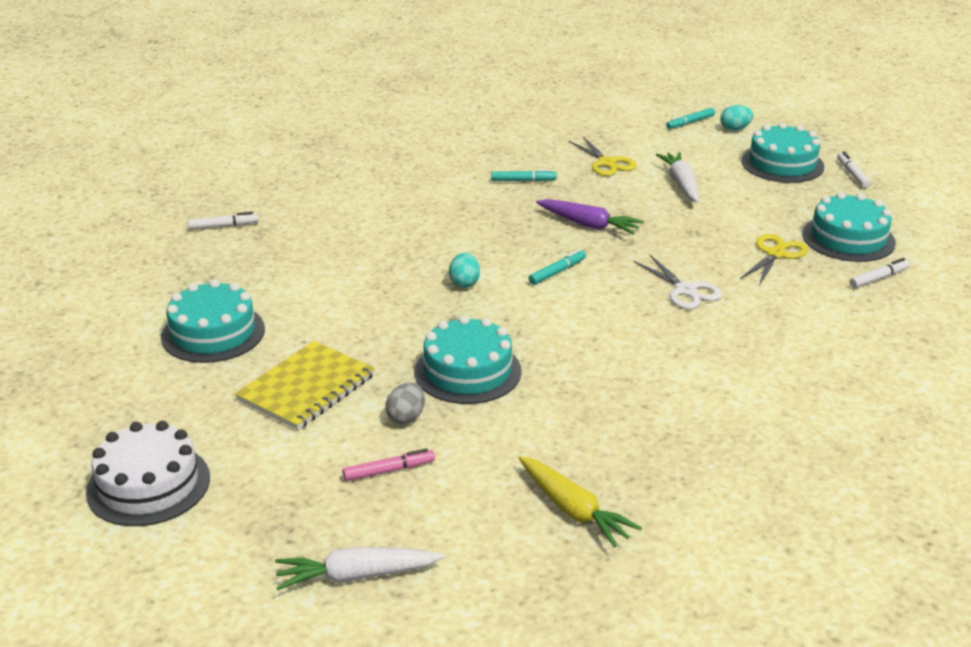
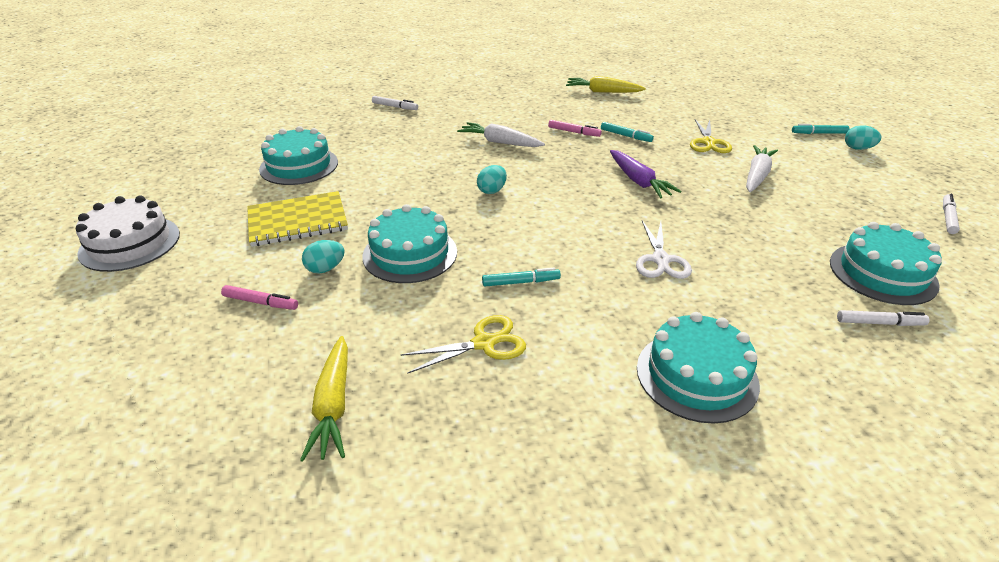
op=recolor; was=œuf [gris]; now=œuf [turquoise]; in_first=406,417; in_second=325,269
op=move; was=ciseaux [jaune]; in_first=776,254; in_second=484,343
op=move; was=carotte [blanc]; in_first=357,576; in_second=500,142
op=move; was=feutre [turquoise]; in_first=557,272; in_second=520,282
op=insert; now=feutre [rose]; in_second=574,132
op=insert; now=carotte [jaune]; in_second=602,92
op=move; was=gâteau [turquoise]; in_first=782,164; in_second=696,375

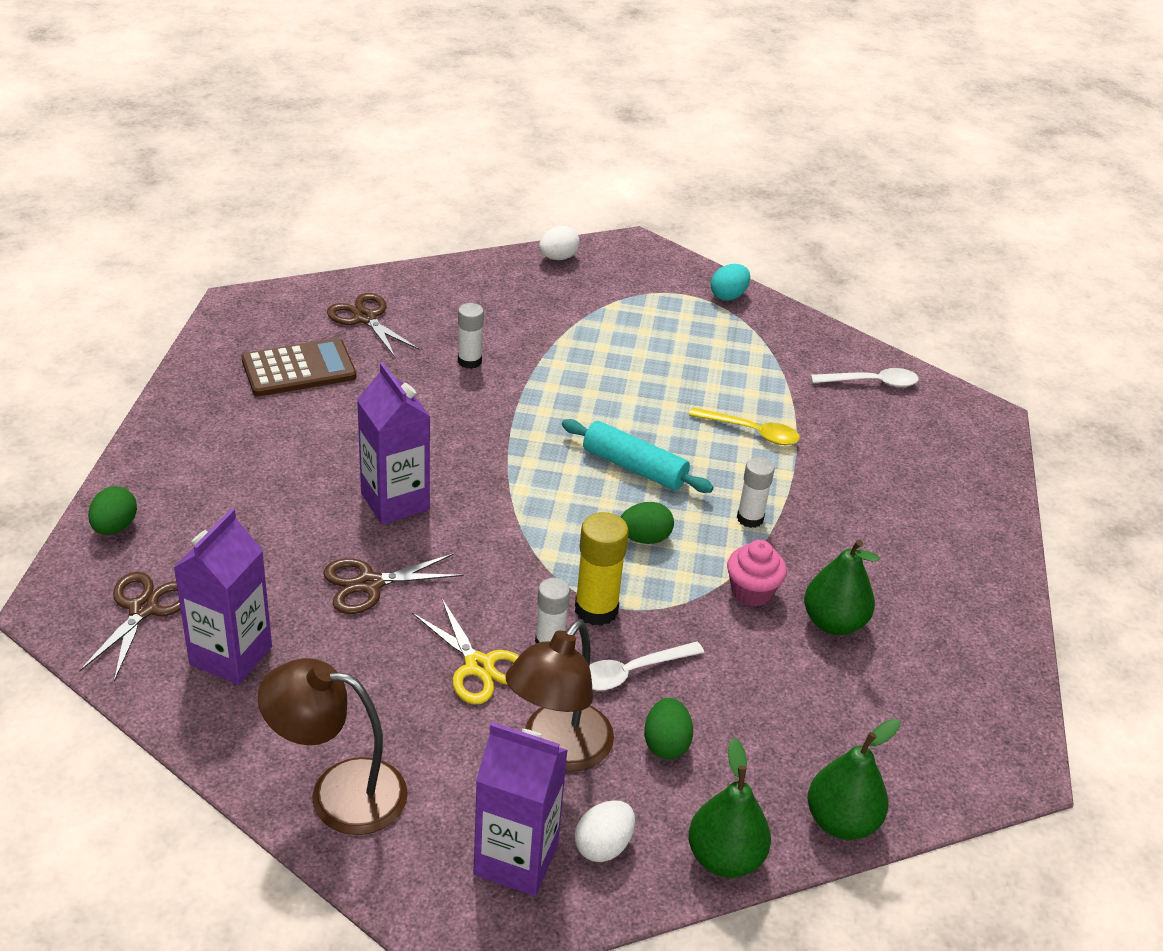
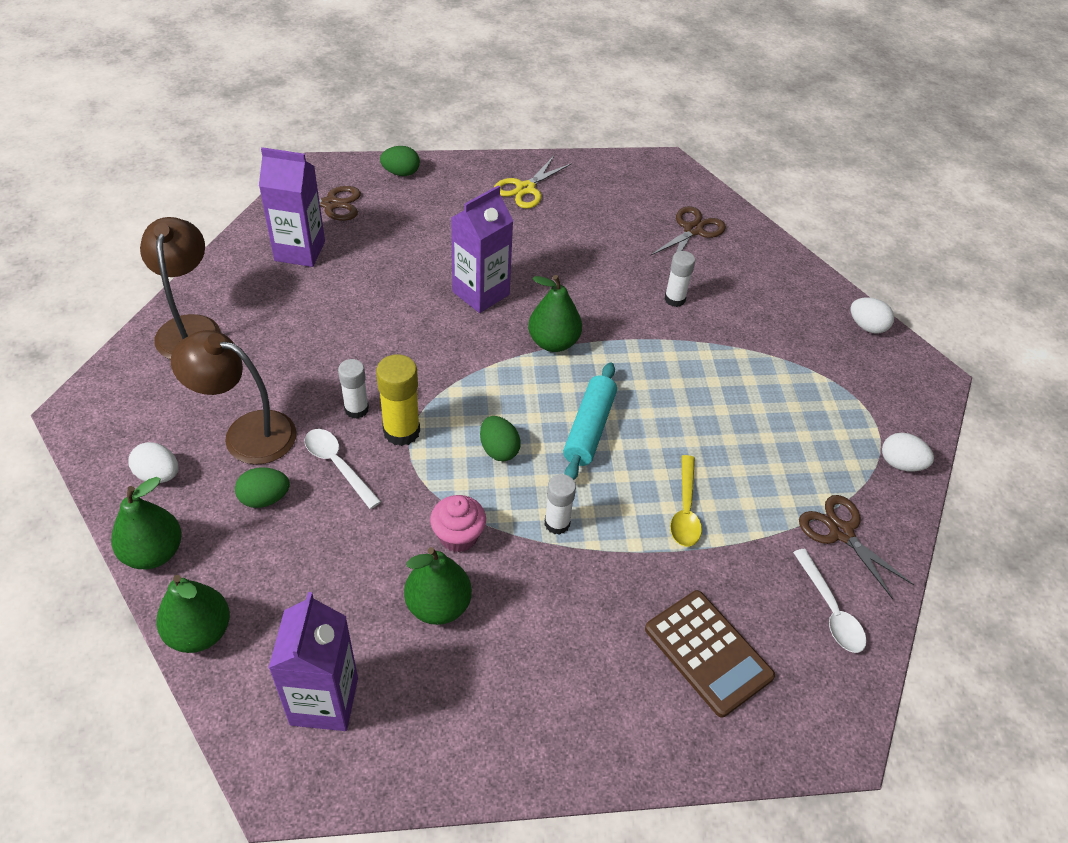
op=move; was=brique de lait [violet]; in_first=516,859; in_second=324,701
op=move; was=ciseaux [jaune]; in_first=479,666; in_second=525,189
op=insert; now=poire [vert]; in_second=553,342
op=move; was=calculatrice [marron]; in_first=299,369; in_second=708,652
op=move; was=ciseaux [marron]; in_first=369,584; in_second=841,532
op=recolor; was=œuf [turquoise]; now=œuf [blanc]; in_first=728,296; in_second=900,464

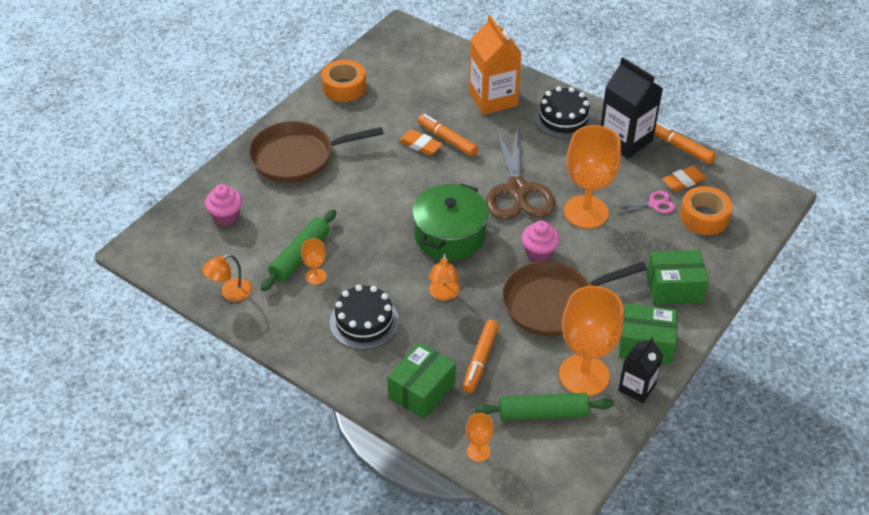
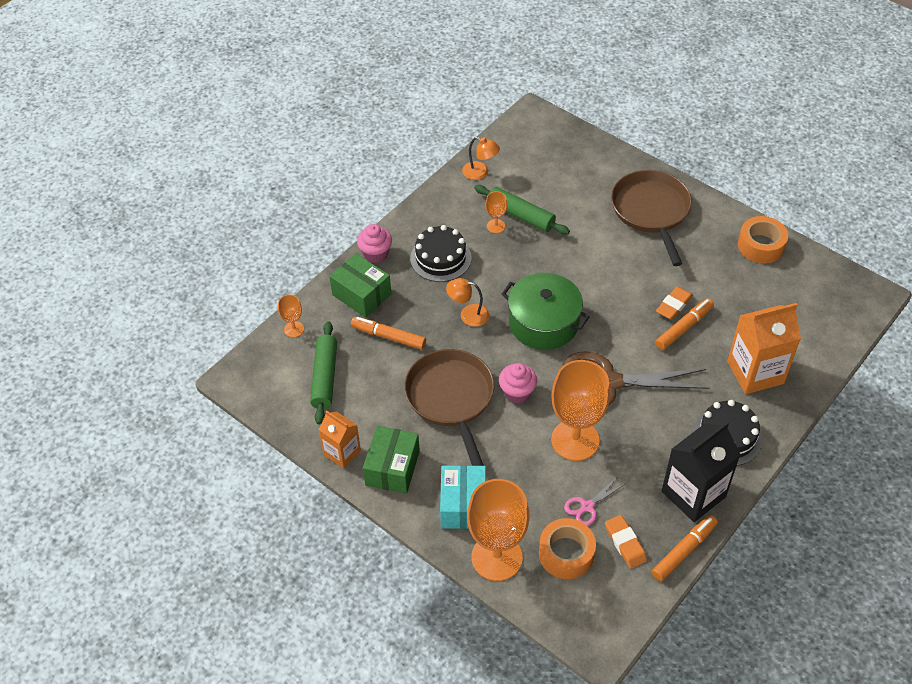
op=recolor; was=brique de lait [noir]; now=brique de lait [orange]; in_first=636,387; in_second=342,452
op=move; was=muffin [rose]; in_first=226,217; in_second=375,254
op=recolor; was=boîte [vert]; now=boîte [turquoise]; in_first=674,287; in_second=463,505
op=rotate; was=lampe [orange]; in_first=230,293; in_second=480,173; clockwise=150
op=move; was=verre à pied [orange]; in_first=584,375; in_second=496,557
op=rotate; was=ciseaux [rose]; in_first=654,204; in_second=587,507; clockwise=60

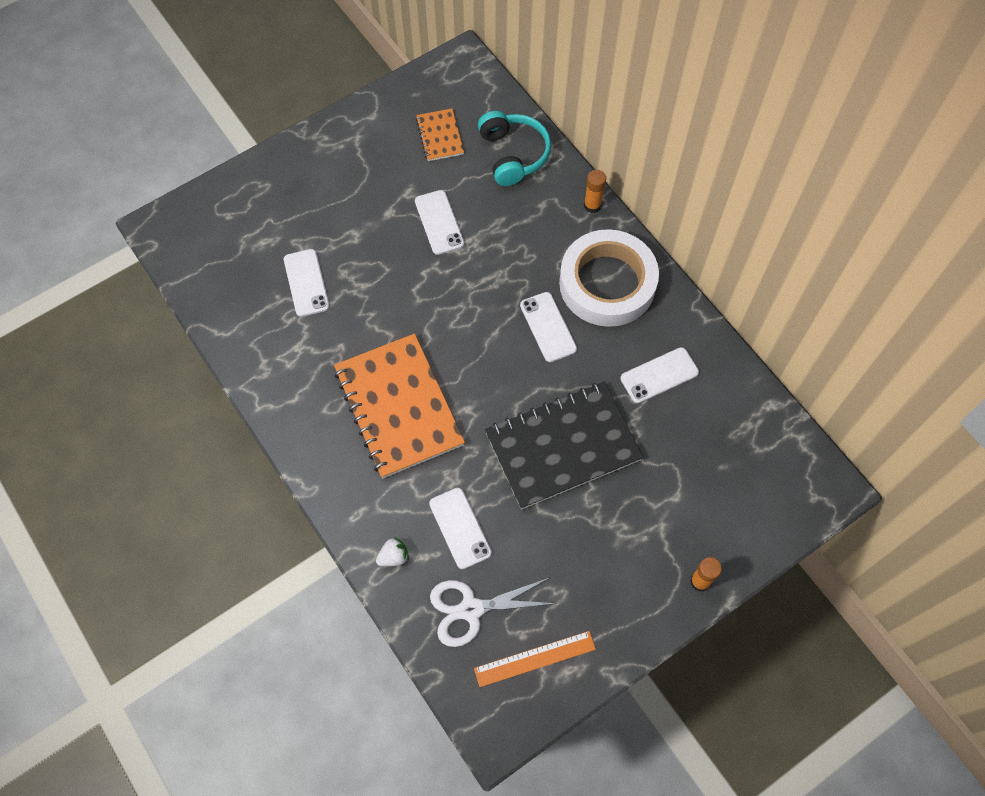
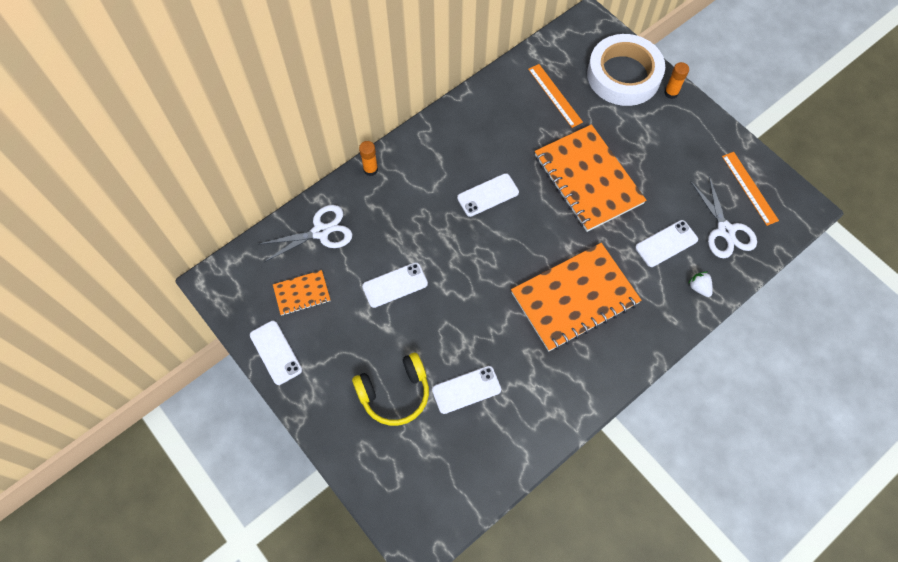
op=move; was=téléphone [blanc]; in_first=659,375; in_second=276,352
op=replace; was=casque audio [turquoise]; now=ciseaux [blanc]; in_first=513,154; in_second=321,232
op=insert; now=casque audio [jaune]; in_second=395,393
op=insert; now=règle [orange]; in_second=555,95
op=recolor; was=carnet [noir]; now=carnet [orange]; in_first=563,446; in_second=588,179
op=move; was=ruban adhésif [blanc]; in_first=607,283; in_second=623,75

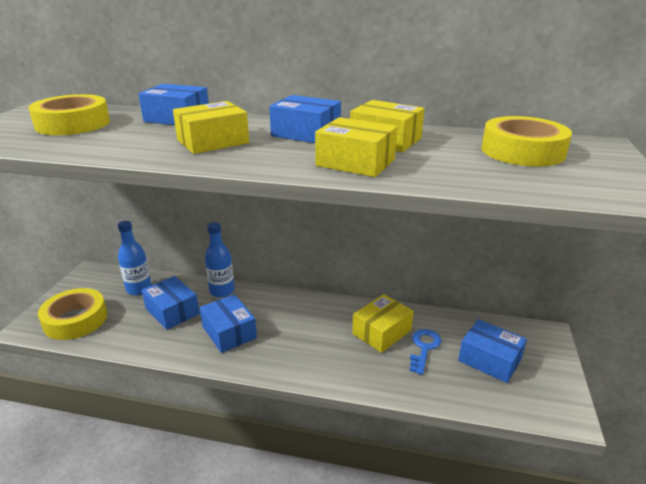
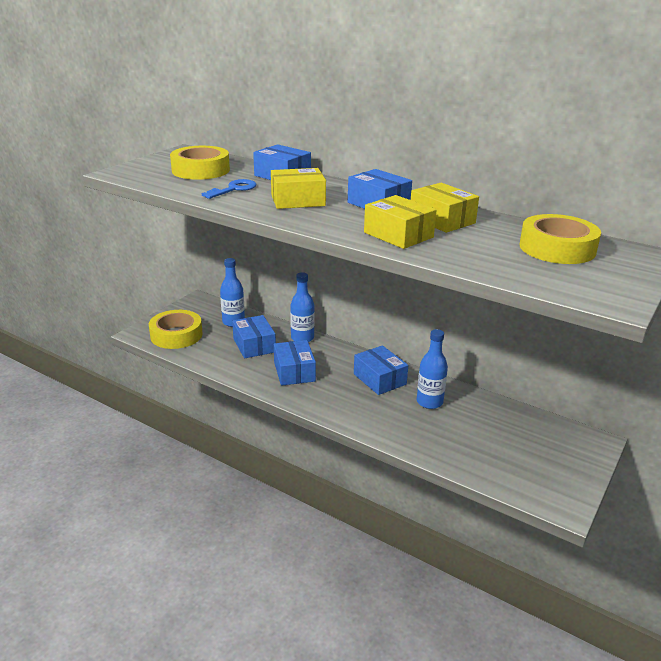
op=move; was=clé [bleu]; in_first=424,348; in_second=234,189
op=move; was=boîte [bleu]; in_first=489,360; in_second=379,379
op=replace; was=boîte [jaune]; now=bouteille [bleu]; in_first=381,332; in_second=429,402

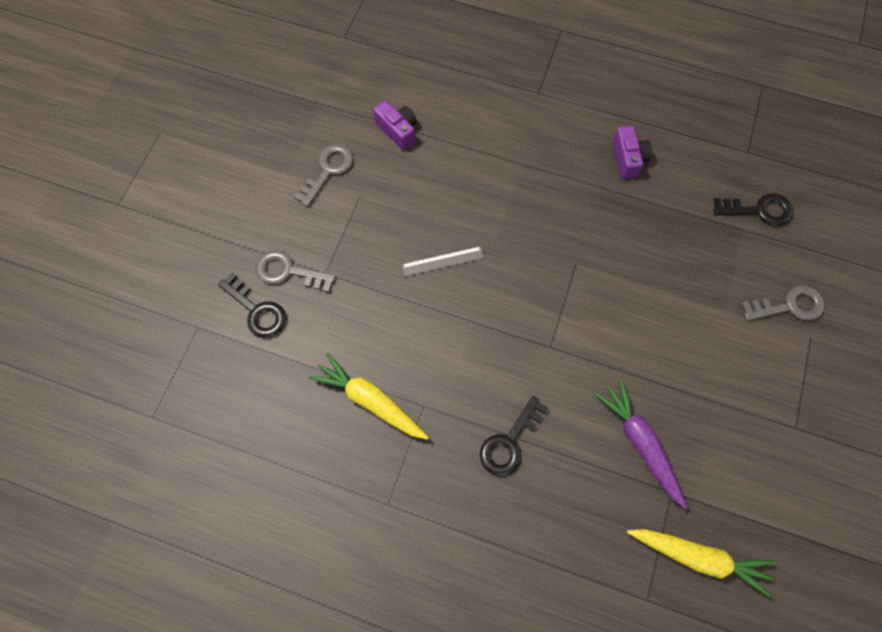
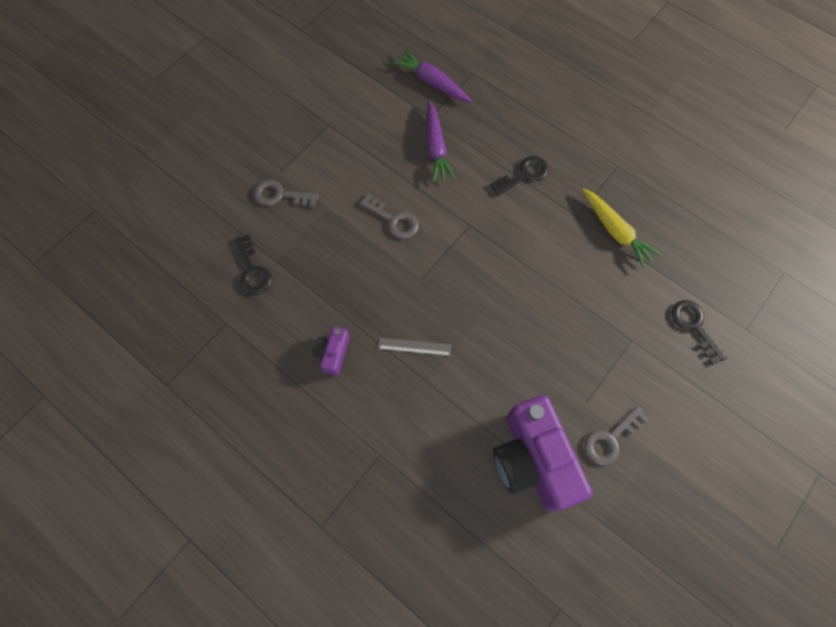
op=rotate; was=clé [noir]; in_first=759,210; in_second=252,271; clockwise=-135
op=move; was=clé [gris]; in_first=288,271; in_second=394,220
op=move; was=règle [gris]; in_first=443,261; in_second=414,346
op=recolor; was=carotte [jaune]; now=carotte [violet]; in_first=698,557; in_second=432,82
op=resize; was=appareil photo [violet]; in_first=398,131; in_second=532,459; ratio=2.19

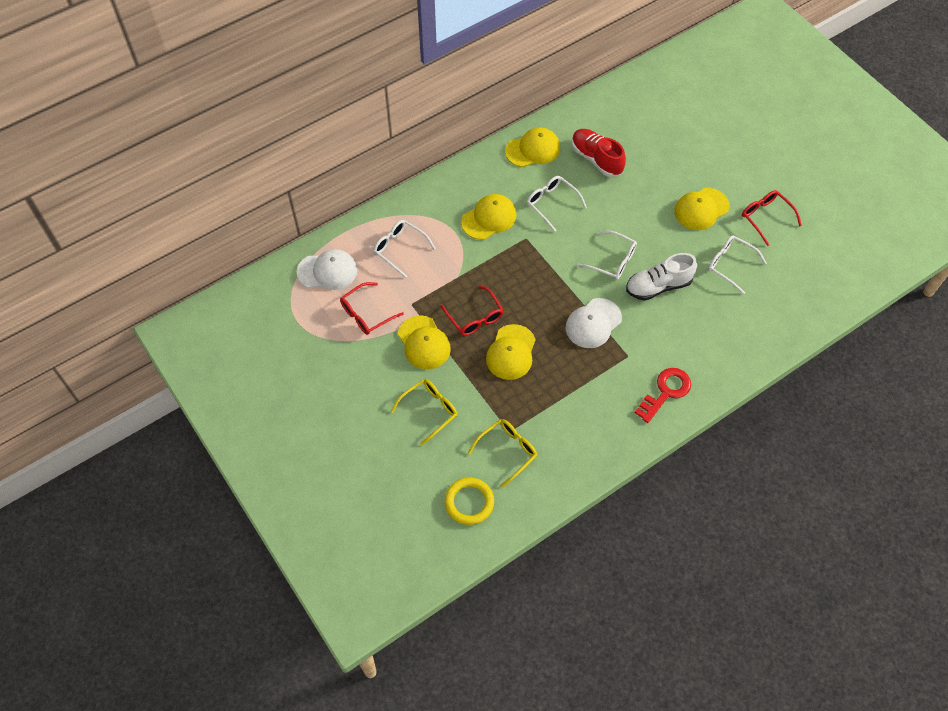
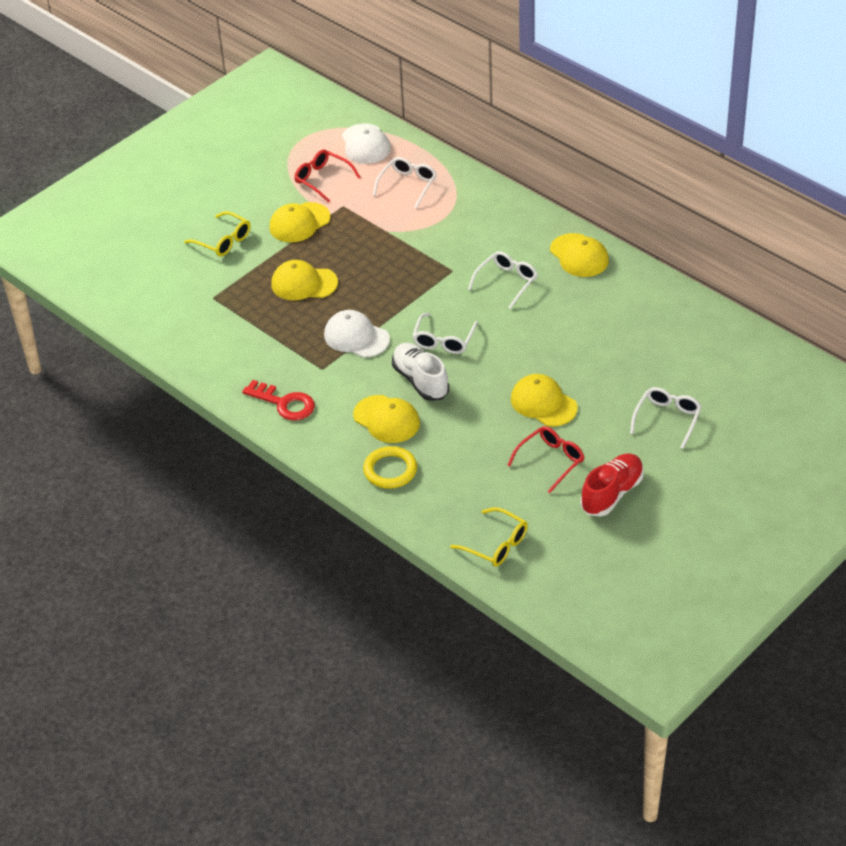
op=move; was=casquette [jaune]; in_first=489,218; in_second=386,419
op=move; was=anneau [jaune]; in_first=469,502; in_second=390,470
op=move; was=lunettes [jaune]; in_first=507,451; in_second=496,544
op=move; was=chaussure [rouge]; in_first=596,159; in_second=612,494
op=move; was=lunettes [blanc]; in_first=730,265; in_second=667,419
op=delete; was=lunettes [rouge]; in_first=475,317

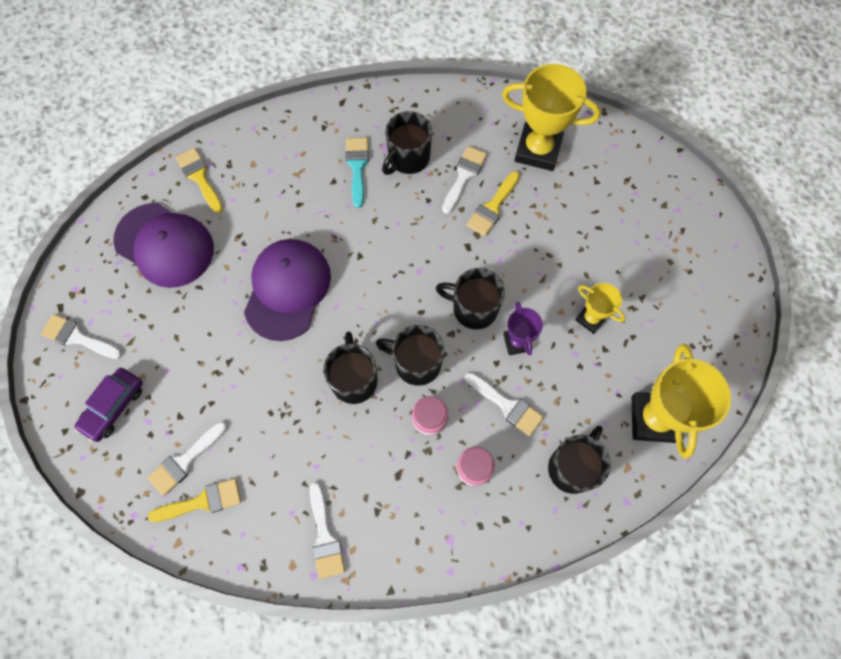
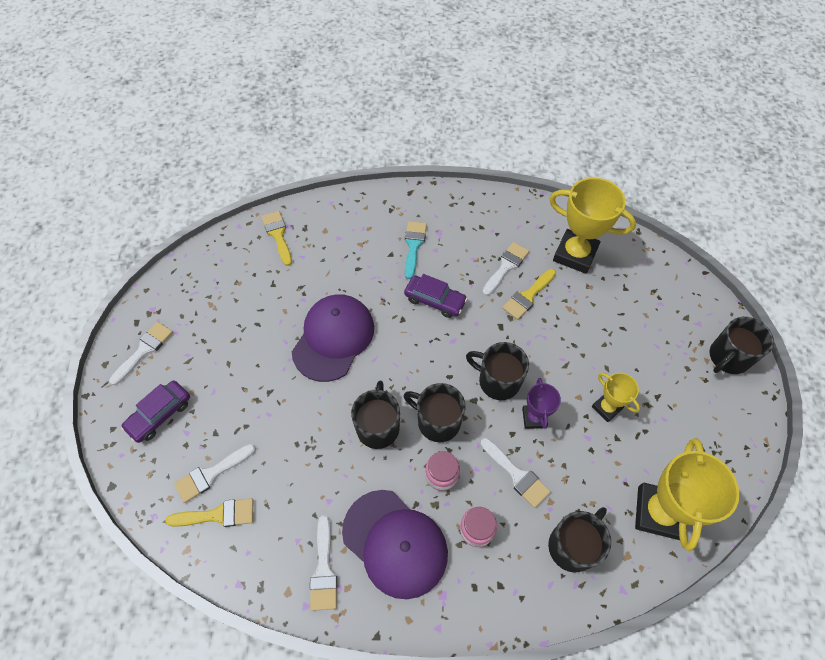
op=rotate; was=pinceau [blanc]; in_first=78,337; in_second=144,350; clockwise=90
op=move; was=casquette [violet]; in_first=164,245; in_second=395,543
op=insert; now=voiture [violet]; in_second=435,300
op=move; was=tasse [noir]; in_first=408,158; in_second=728,357

